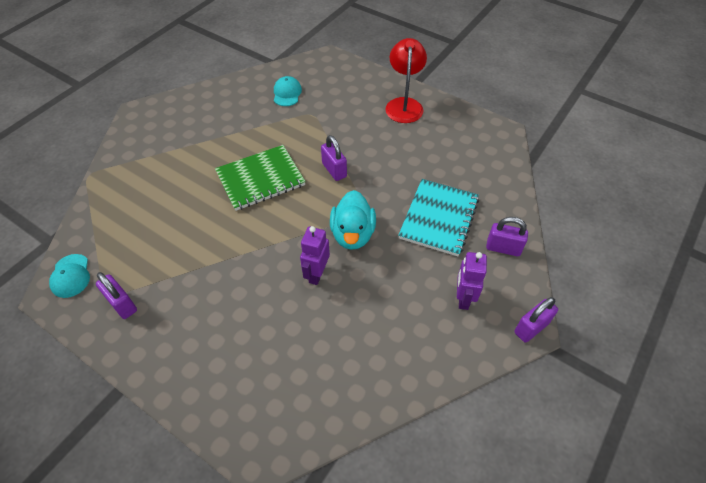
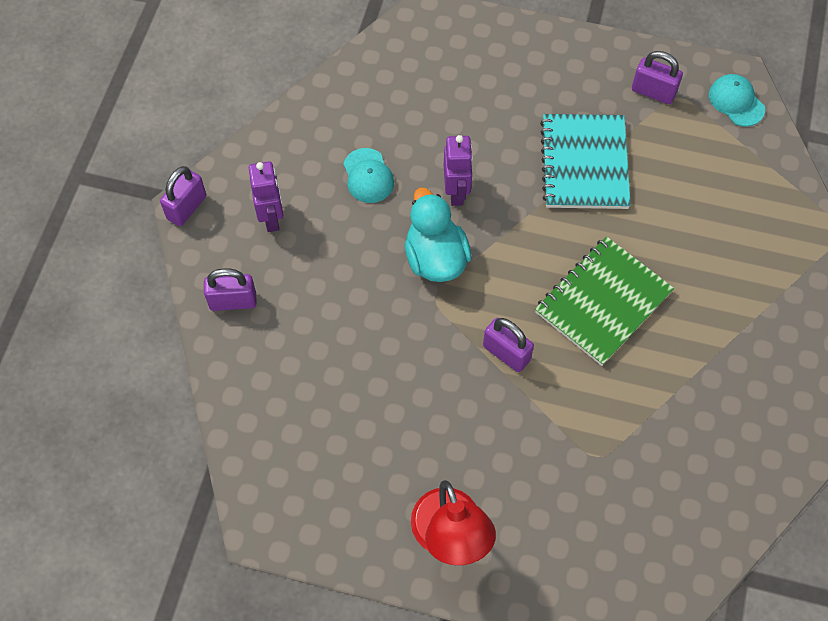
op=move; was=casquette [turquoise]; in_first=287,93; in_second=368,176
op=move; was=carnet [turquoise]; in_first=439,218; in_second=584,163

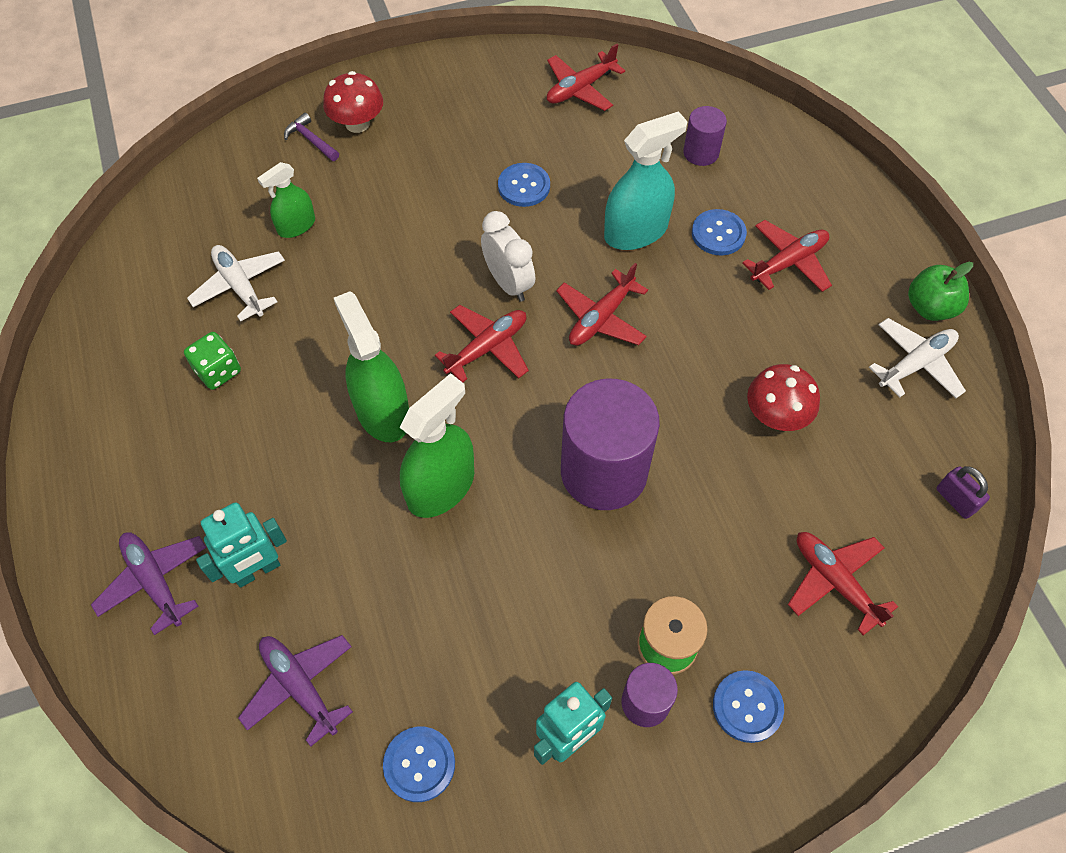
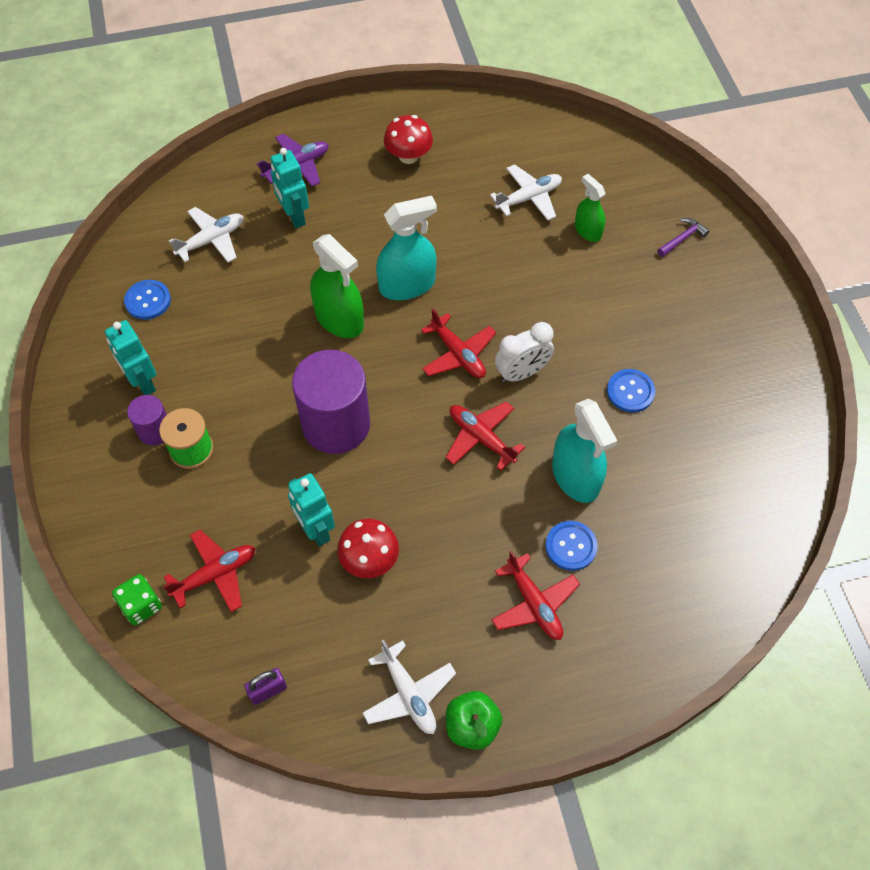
op=move; was=dé [vert]; in_first=218,371; in_second=141,605
op=recolor; was=avion [violet]; now=avion [blanc]; in_first=300,686; in_second=211,240
op=insert; now=robot [turquoise]; in_second=315,530
op=recolor; was=vaporisateur [vert]; now=vaporisateur [turquoise]; in_first=382,412; in_second=407,285
op=move; was=champignon [rouge]; in_first=357,123; in_second=408,156
op=delete; was=avion [rouge]; in_first=580,89
op=delete; was=cylindre [violet]; in_first=701,153
op=delete; was=bouton [bleu]; in_first=747,707

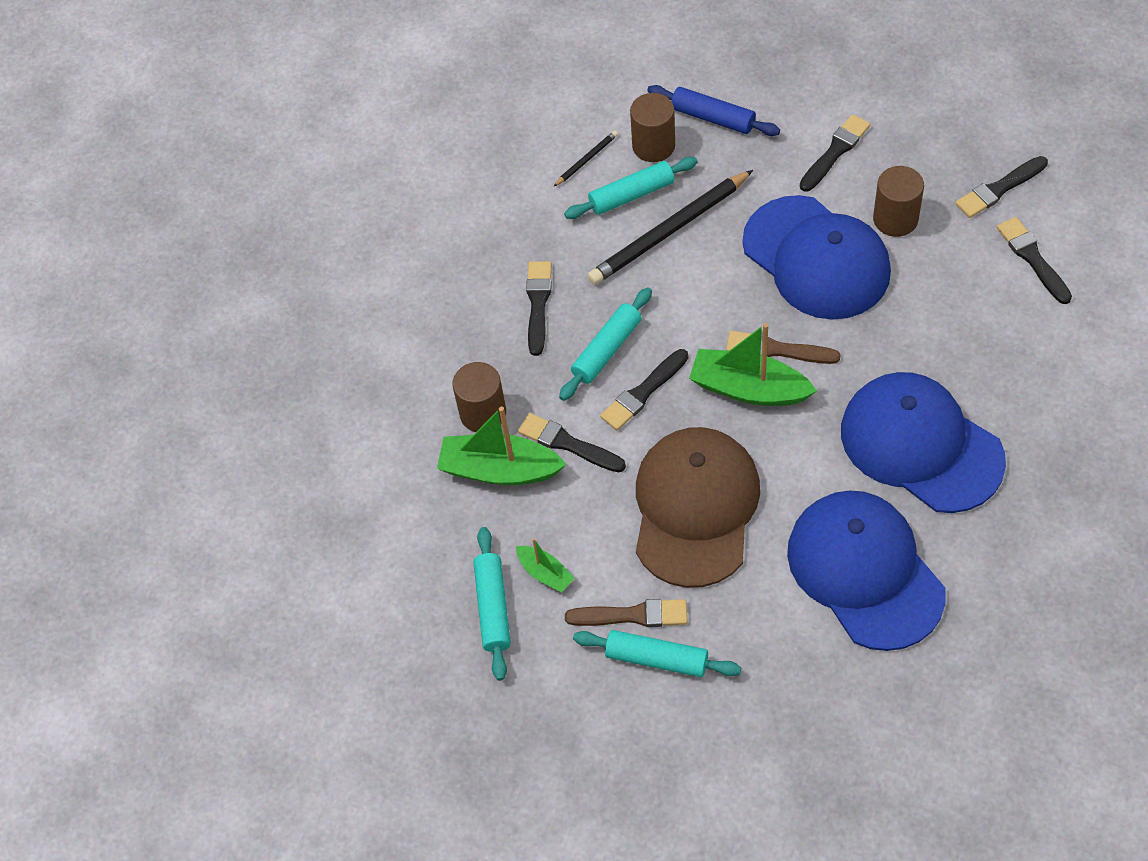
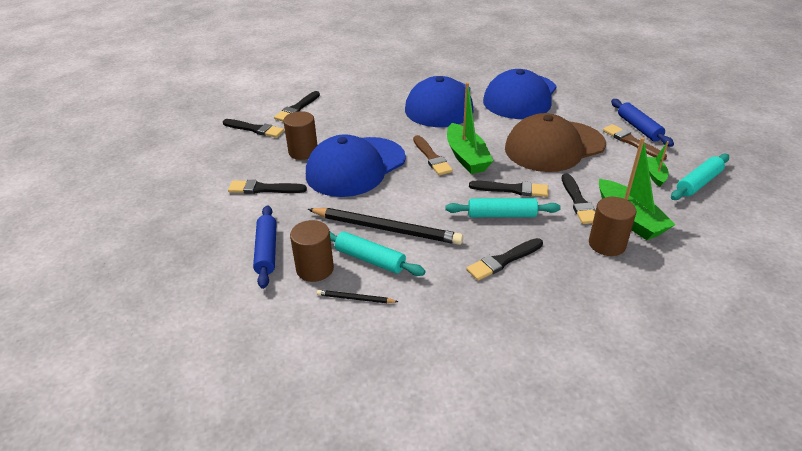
op=rotate; was=casquette [bleu]; in_first=816,258; in_second=355,167; clockwise=-150
op=recolor; was=rouleau à pâtisserie [turquoise]; now=rouleau à pâtisserie [bleu]; in_first=657,659; in_second=638,128

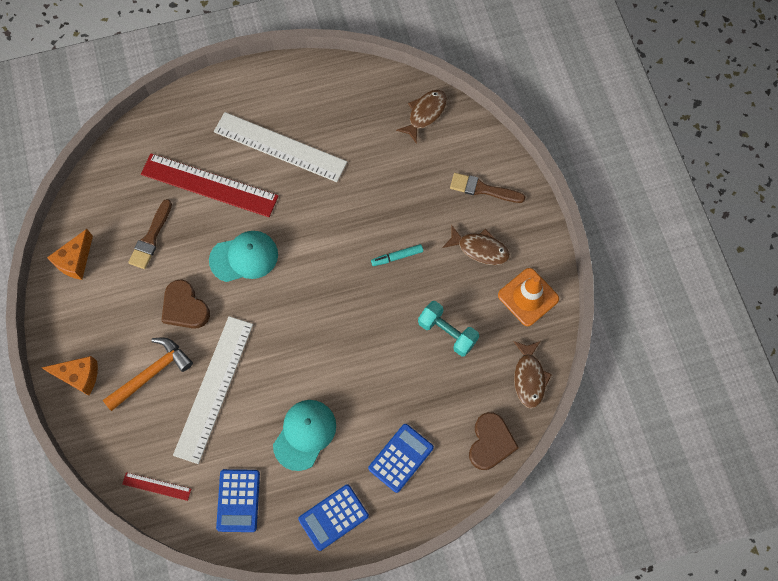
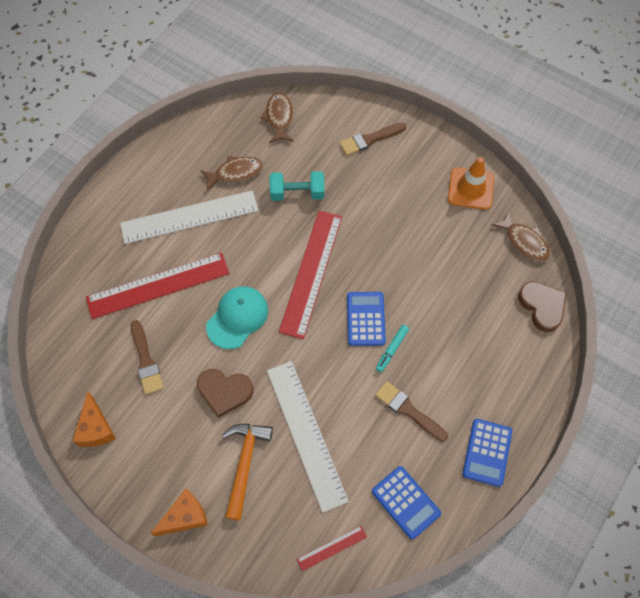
op=move; was=poisson [marron]; in_first=480,249; in_second=235,173
op=move; was=haltère [turquoise]; in_first=447,332; in_second=297,193
op=insert; now=règle [rouge]; in_second=311,272
op=move; was=calculatrice [bleu]; in_first=401,458; in_second=365,319
op=replace; was=casquette [turquoise]; now=pinceau [marron]; in_first=305,434; in_second=408,410
op=move; was=feutre [turquoise]; in_first=397,257; in_second=391,349

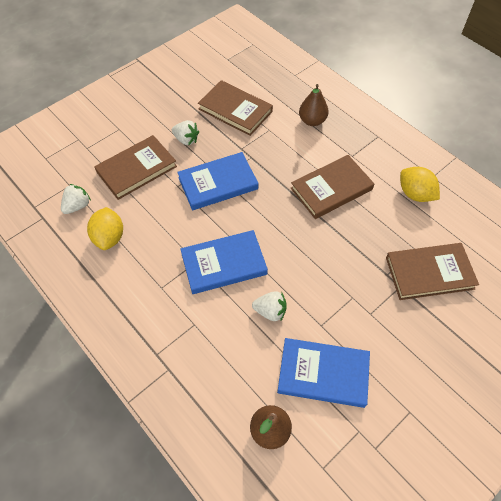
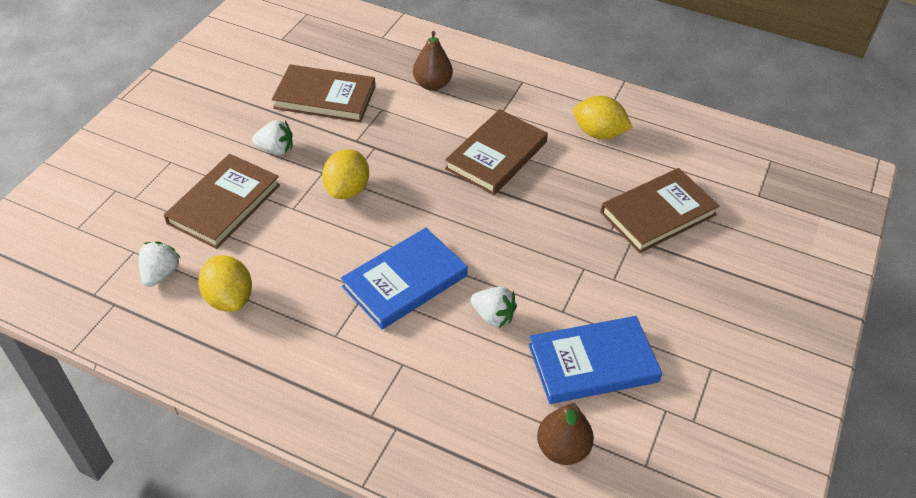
op=replace; was=livre [bleu]; now=citron [jaune]; in_first=218,183; in_second=347,190
op=rotate; was=fraise [blanc]; in_first=270,311; in_second=493,316; clockwise=45

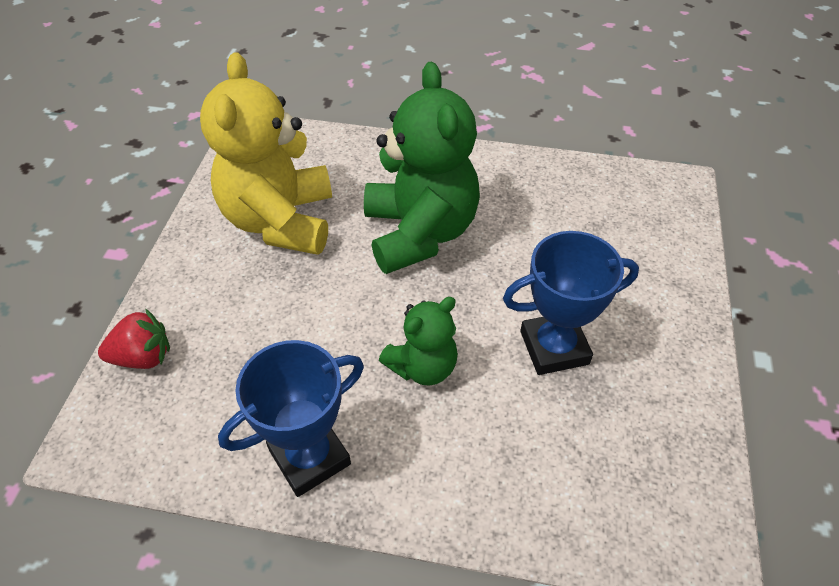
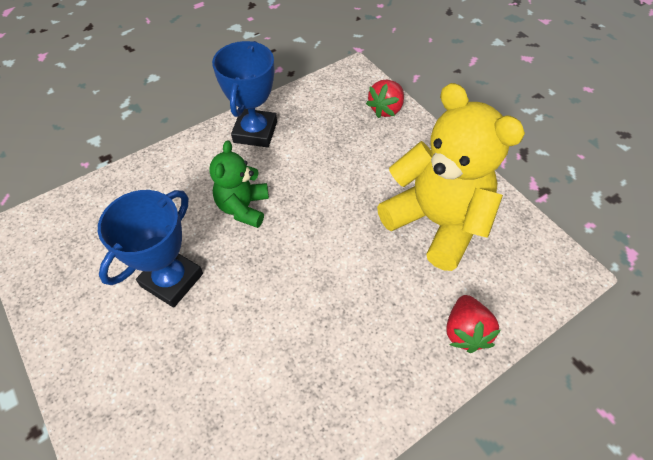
op=insert; now=fraise [rouge]; in_second=465,331
op=delete; was=ours en peluche [vert]; in_first=419,233

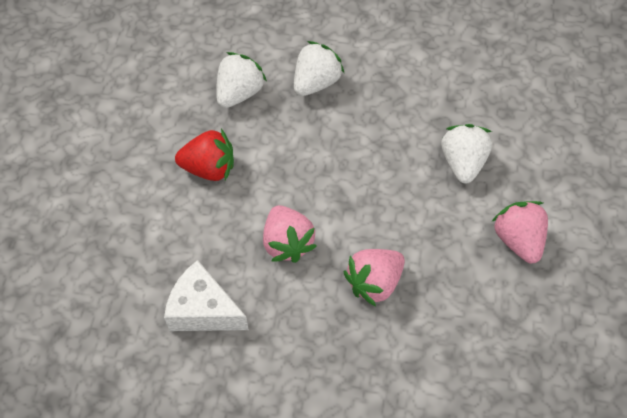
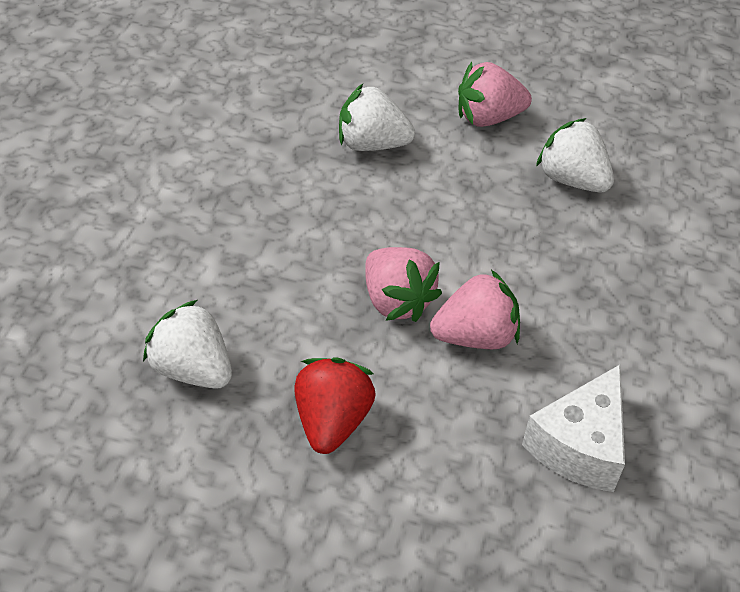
op=move; was=fraise [rose]; in_first=374,283; in_second=396,301
op=move; was=fraise [blanc]; in_first=316,83; in_second=572,179

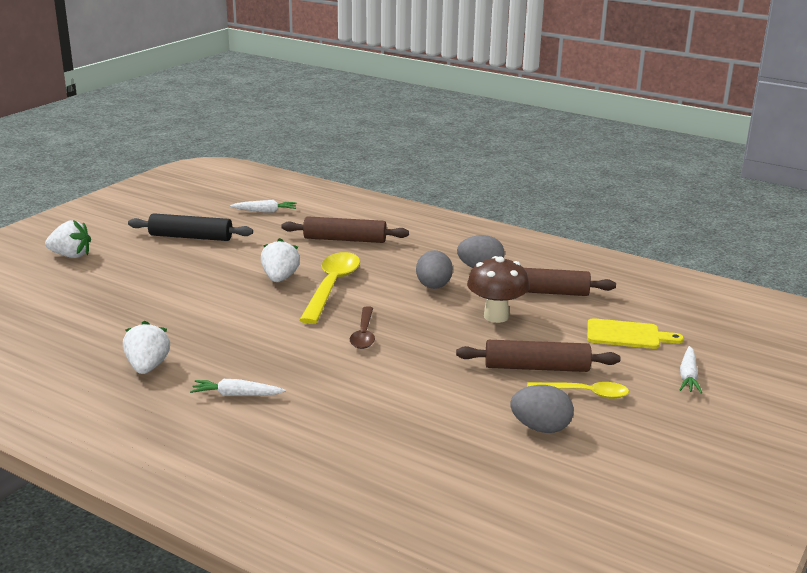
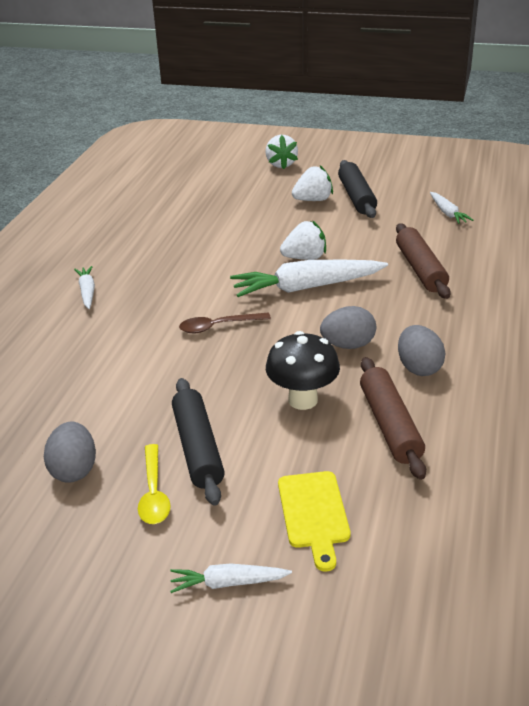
op=recolor; was=rouleau à pâtisserie [marron]; now=rouleau à pâtisserie [noir]; in_first=536,368; in_second=197,448
op=replace; was=cuillère [jaune]; now=carotte [blanc]; in_first=332,286; in_second=306,287
op=recolor; was=champignon [marron]; now=champignon [noir]; in_first=496,316; in_second=303,400
op=move; was=fraise [blanc]; in_first=147,367; in_second=313,200

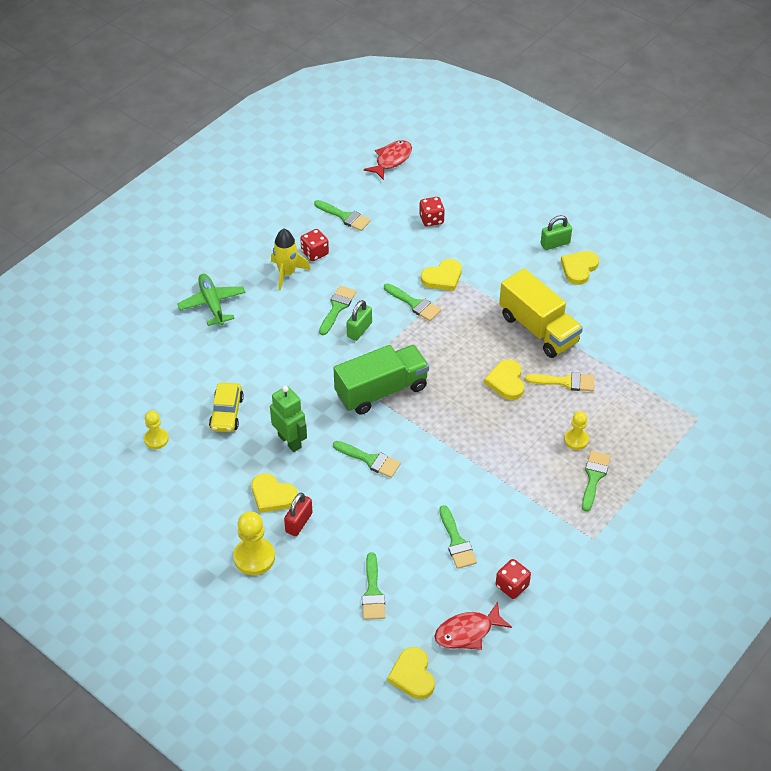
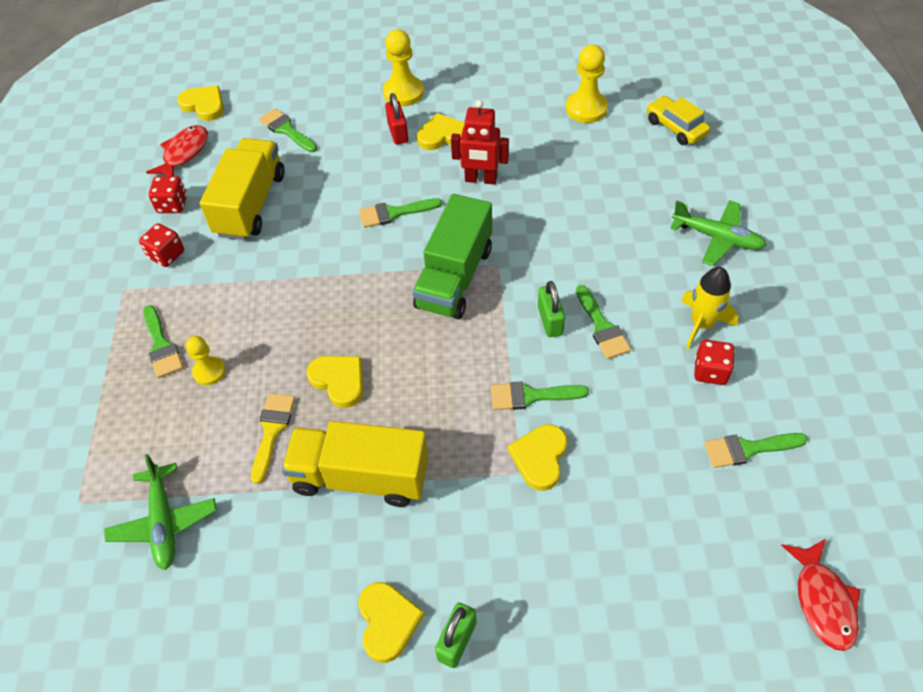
op=insert; now=avion [vert]; in_second=164,522
op=move; was=dé [rouge]; in_first=431,219; in_second=166,255
op=replace; was=pinceau [vert]; now=camion [jaune]; in_first=457,542; in_second=251,204
op=rotate; was=pinceau [jaune]; in_first=565,382; in_second=272,430; clockwise=135
op=recolor; was=robot [vert]; now=robot [rouge]; in_first=290,441; in_second=481,179
op=resize; was=pion [jaune]; in_first=156,439; in_second=586,108; ratio=1.6
op=move; was=voiture [jaune]; in_first=226,413; in_second=676,127

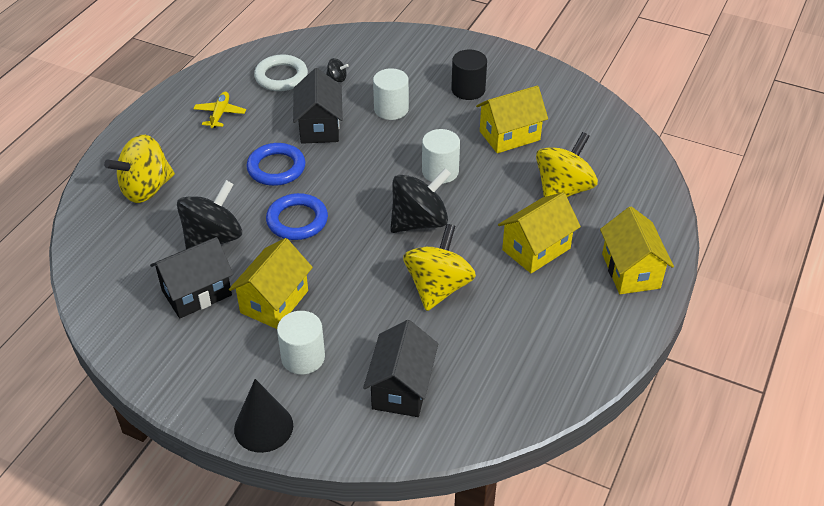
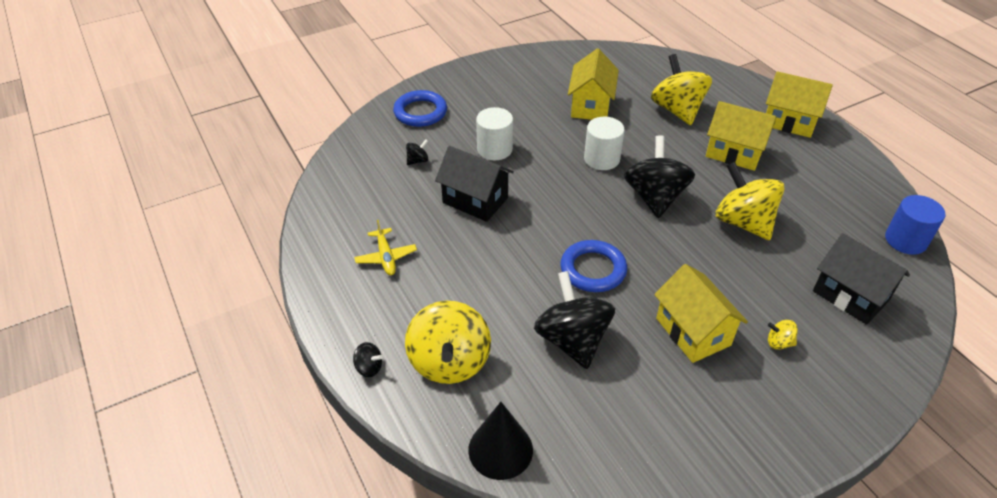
op=insert; now=toupie [noir]; in_second=369,367
op=rotate; was=avion [jaune]; in_first=220,114; in_second=386,257; clockwise=-150
op=move; was=anneau [bleu]; in_first=276,168; in_second=420,112
op=move; was=cône [noir]; in_first=263,427; in_second=500,449
op=rotate; was=maison [jaune]; in_first=536,249; in_second=734,153; clockwise=-60
op=replace; was=cylindre [blanc]; now=toupie [jaune]; in_first=303,357; in_second=779,343
op=insert; now=cylindre [bleu]; in_second=905,240
op=delete; was=maison [noir]; in_first=196,293
op=delete; was=anneau [blanc]; in_first=281,77
op=delete; was=cylindre [noir]; in_first=468,90

